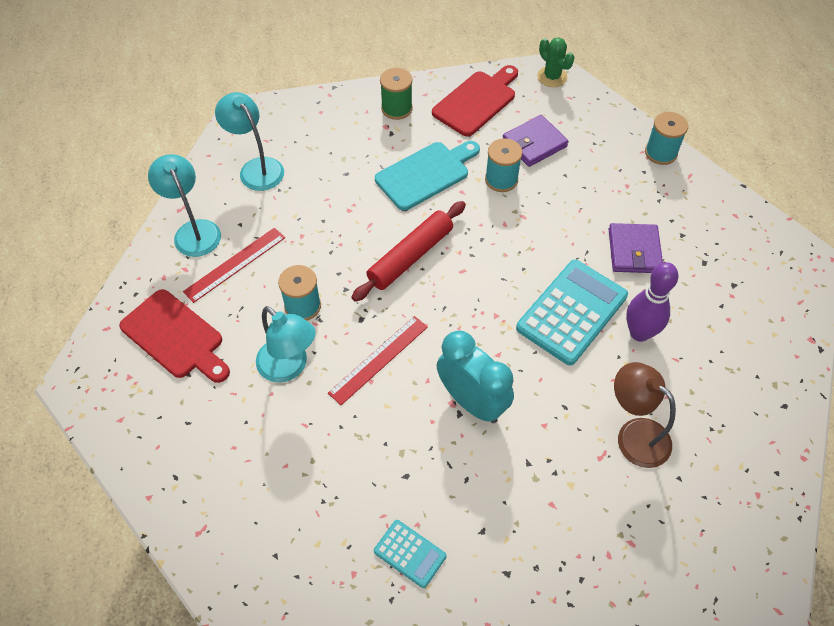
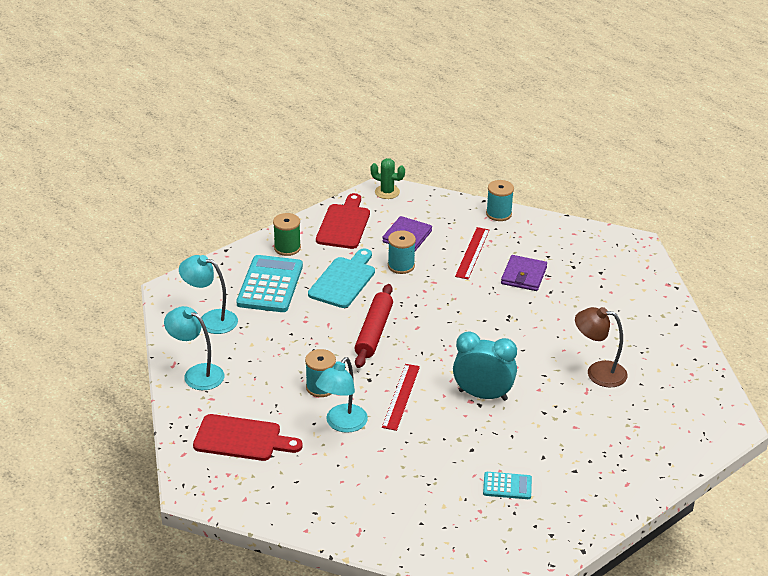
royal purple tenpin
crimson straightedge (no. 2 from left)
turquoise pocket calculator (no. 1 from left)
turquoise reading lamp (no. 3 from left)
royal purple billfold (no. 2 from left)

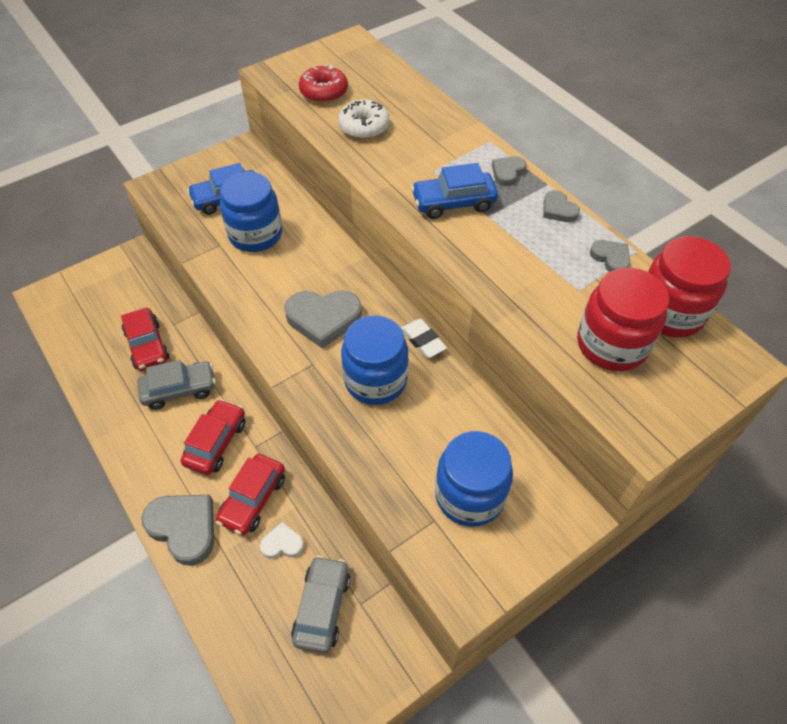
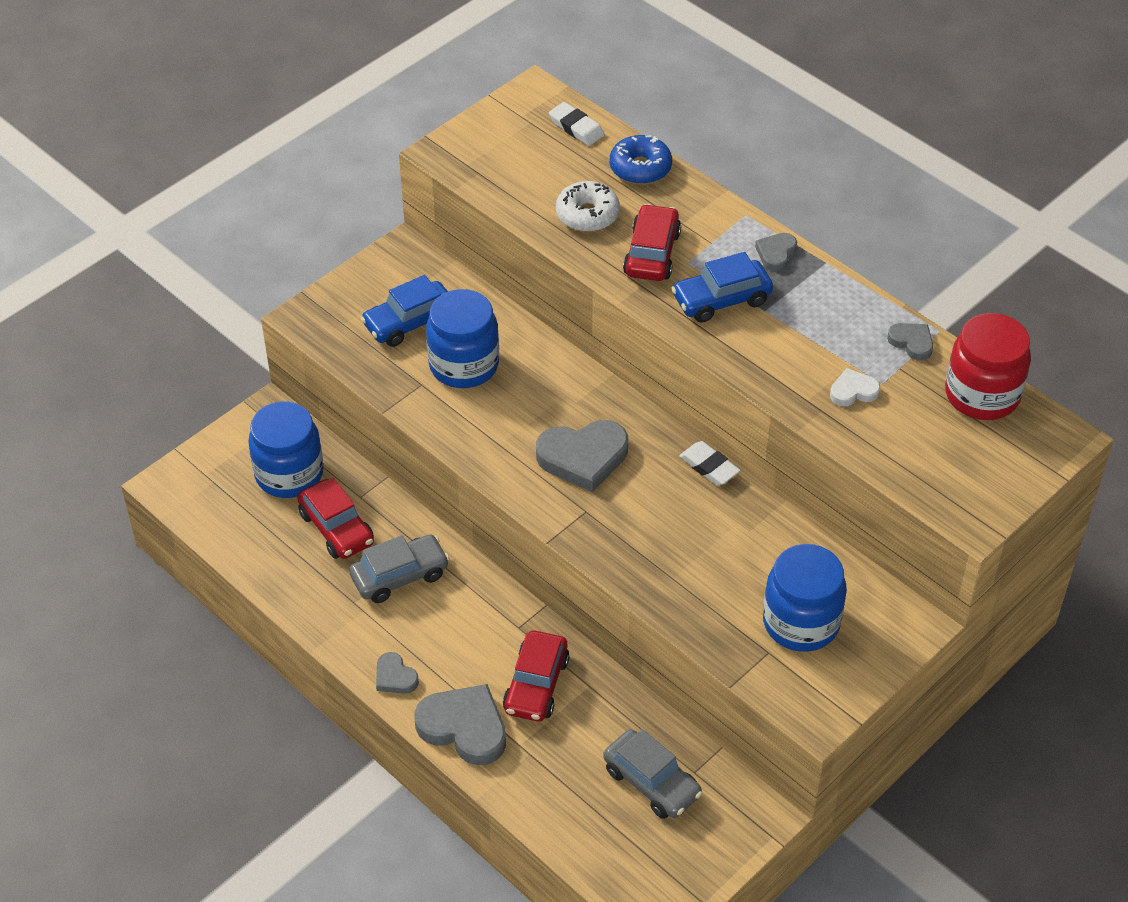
crimson doughnut
crimson jar (no. 1 from left in the first image)
snow-white eraser (no. 1 from left)
blue doughnut
crimson car (no. 3 from left)
snow-white heart
blue jar (no. 1 from left)
grey heart (no. 1 from left)
grey car (no. 2 from left)

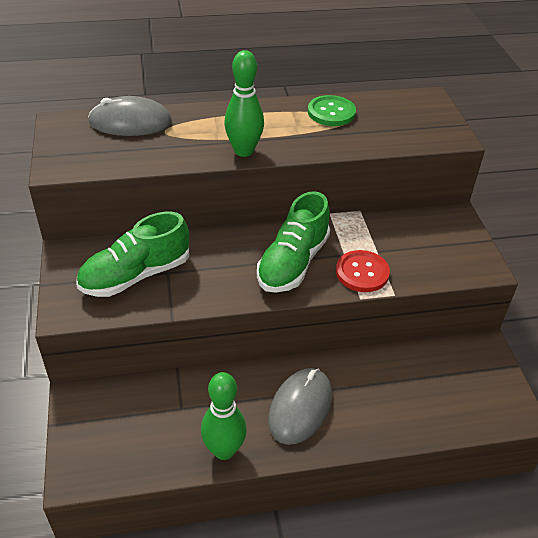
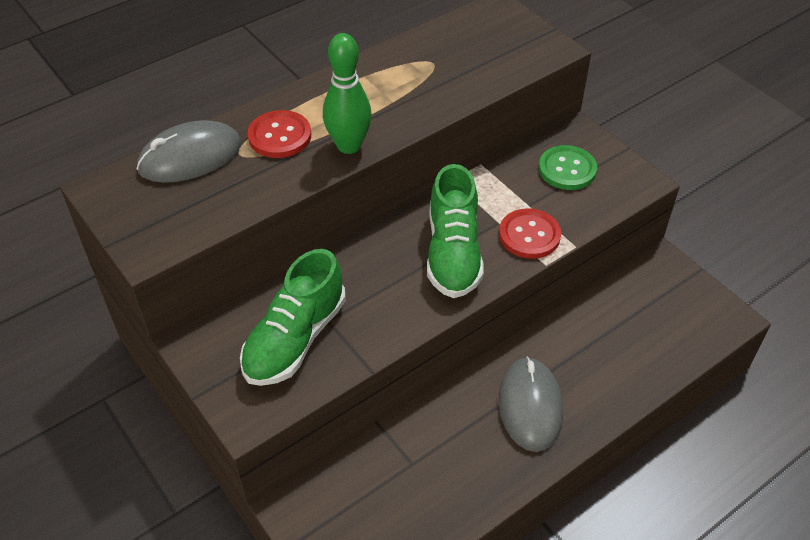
emerald tenpin (no. 1 from left in the first image)
crimson shirt button (no. 1 from left)
emerald shirt button

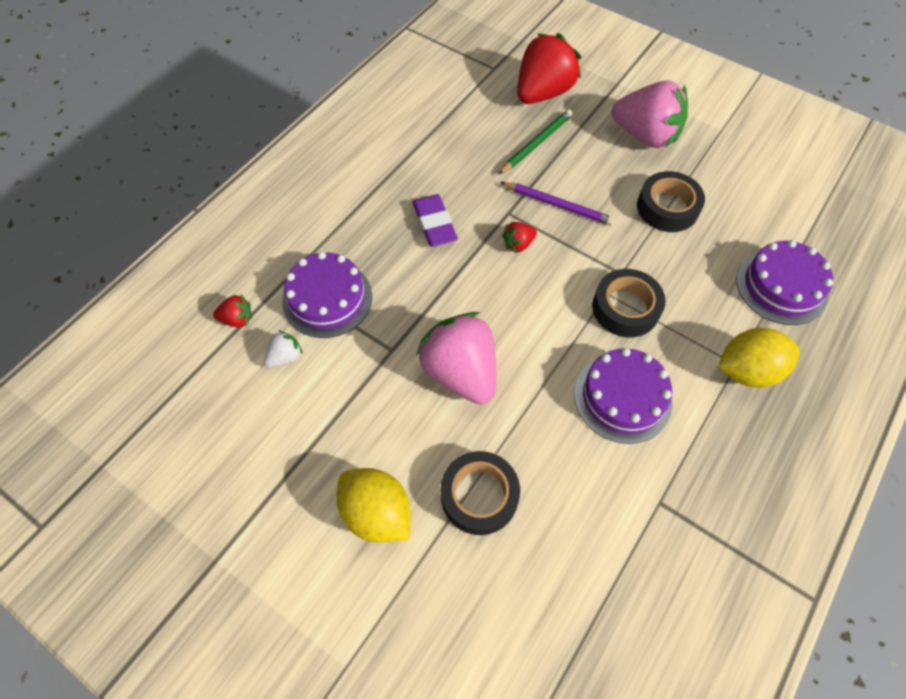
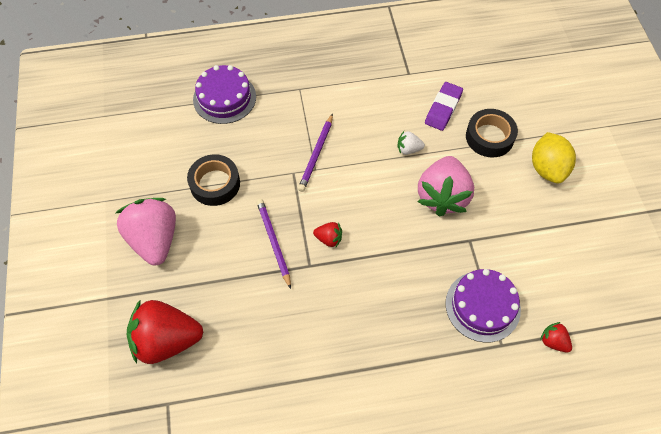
emerald wooden pencil
royal purple layer cake (no. 2 from left in the first image)
golden lemon (no. 2 from left in the first image)
snow-white toy strawberry
royal purple eraser
royal purple wooden pencil (no. 2 from left)

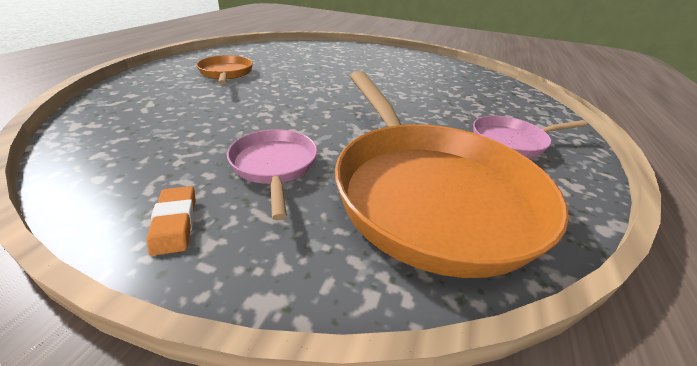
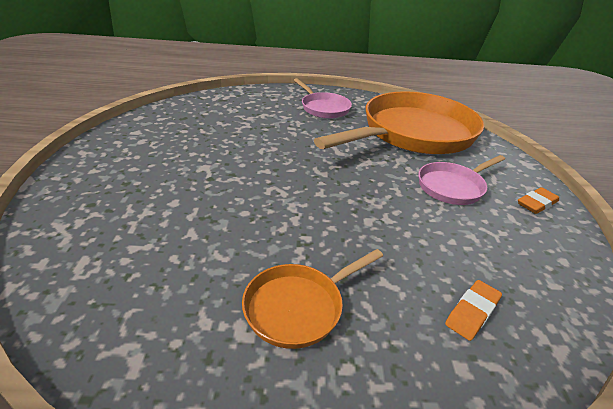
bright orange eraser (no. 1 from left)

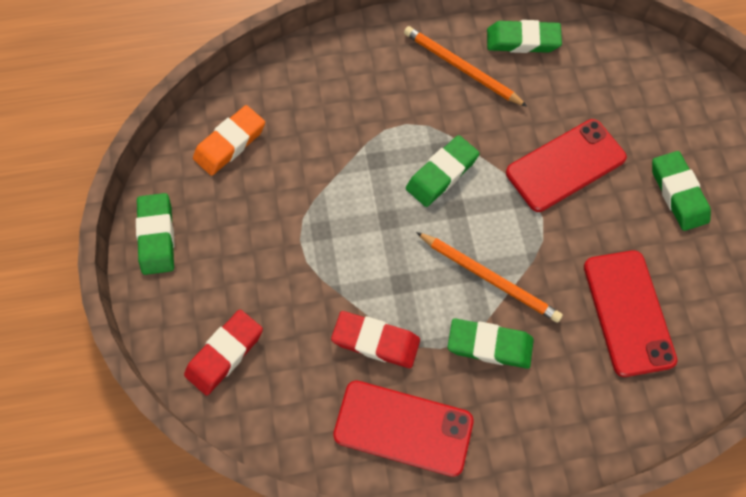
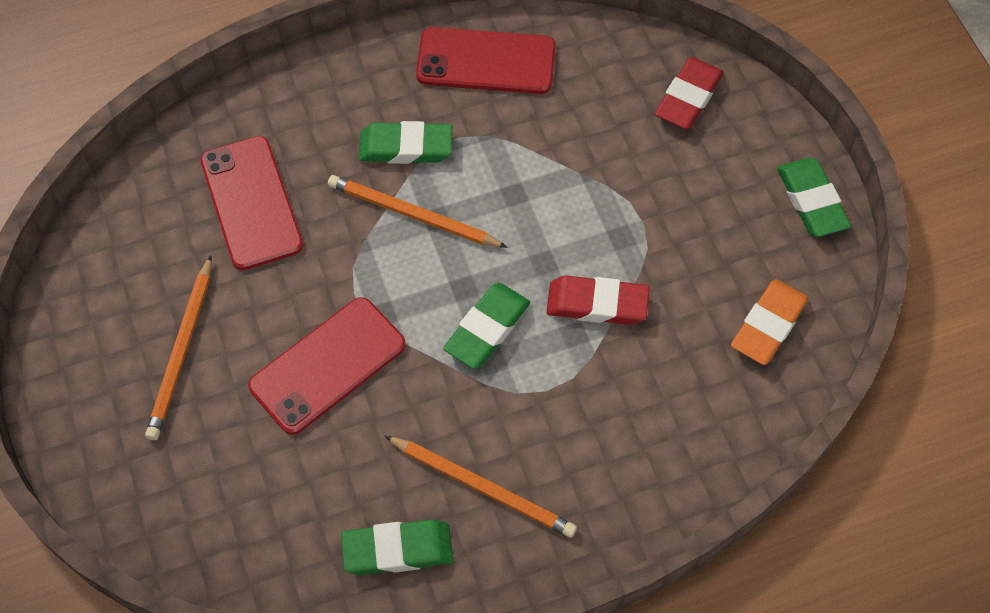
crimson eraser (no. 1 from left)
bright orange wooden pencil (no. 1 from left)

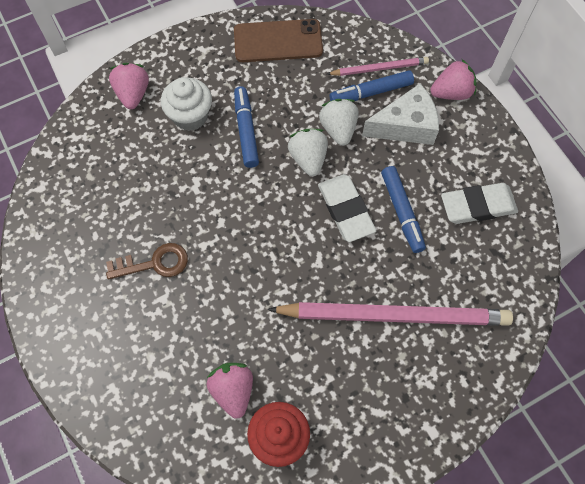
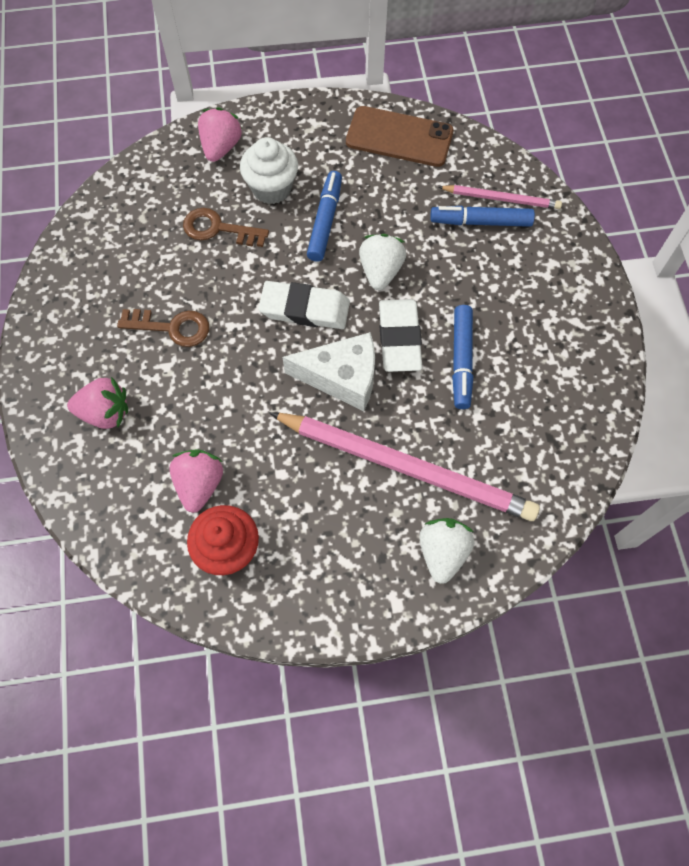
brown key (no. 2 from left)
snow-white toy strawberry (no. 2 from left)
snow-white cheese
pink toy strawberry (no. 1 from left)
snow-white eraser (no. 1 from left)

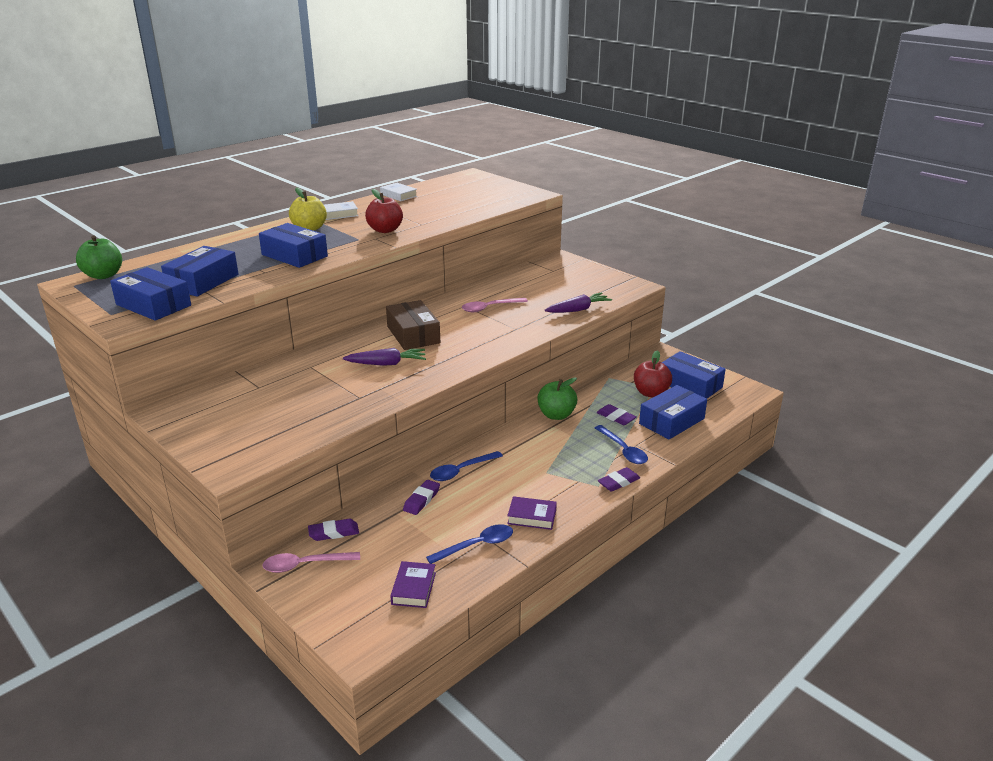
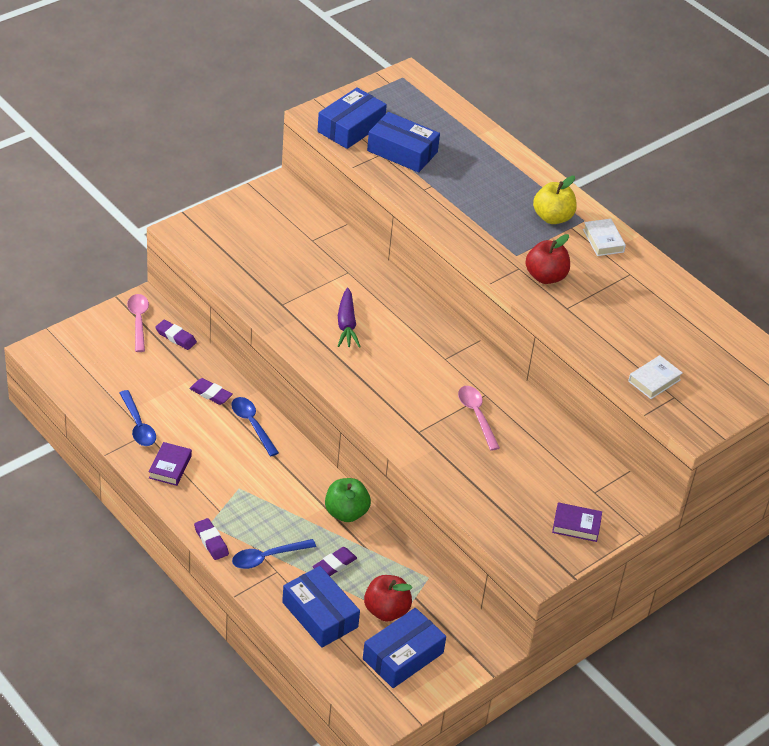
emerald toy apple (no. 1 from left in the first image)
blue package (no. 3 from left in the first image)
brown package
royal purple root vegetable (no. 2 from left in the first image)
snow-white hardback (no. 2 from left)
royal purple hardback (no. 2 from left)
royal purple eraser (no. 1 from left)

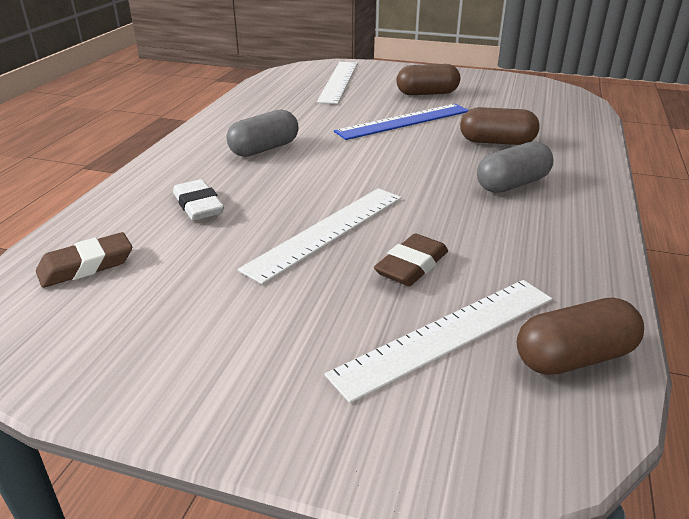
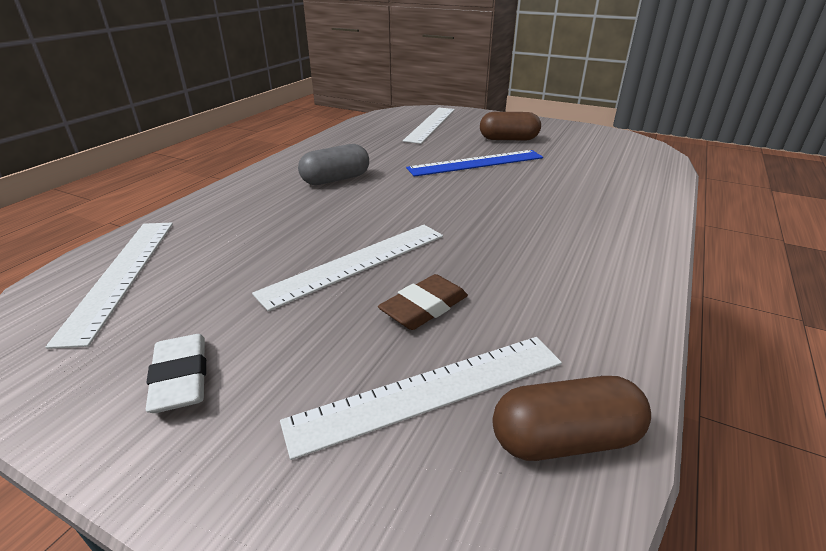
brown pill (no. 2 from left in the first image)
grey pill (no. 2 from left in the first image)
snow-white eraser
snow-white straightedge (no. 1 from left)

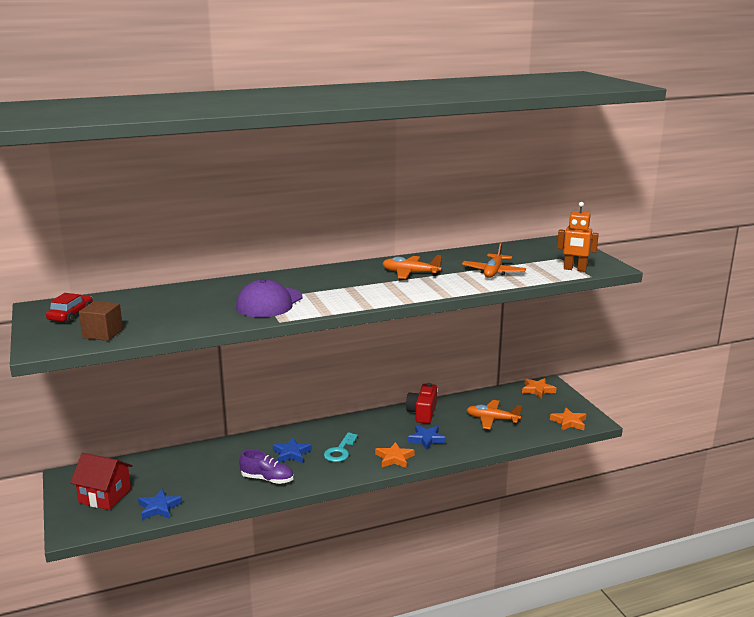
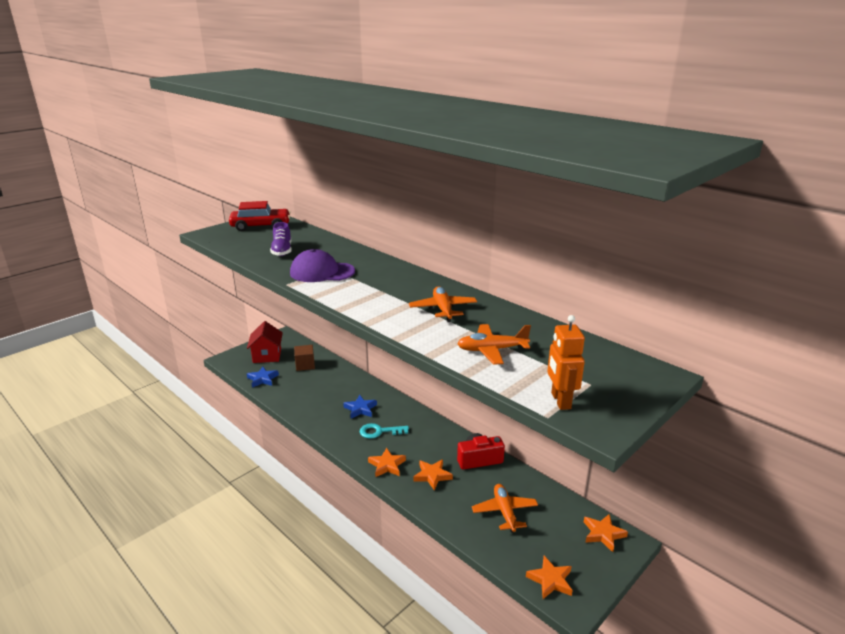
brown solid cube
royal purple shoe
bright orange star (no. 2 from left)
crimson car

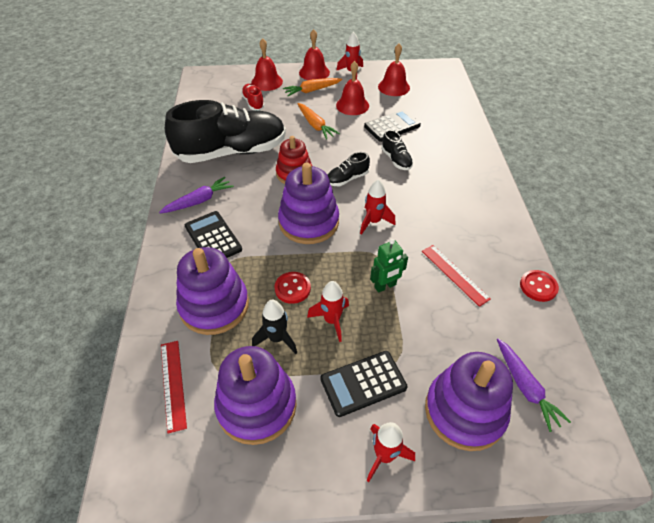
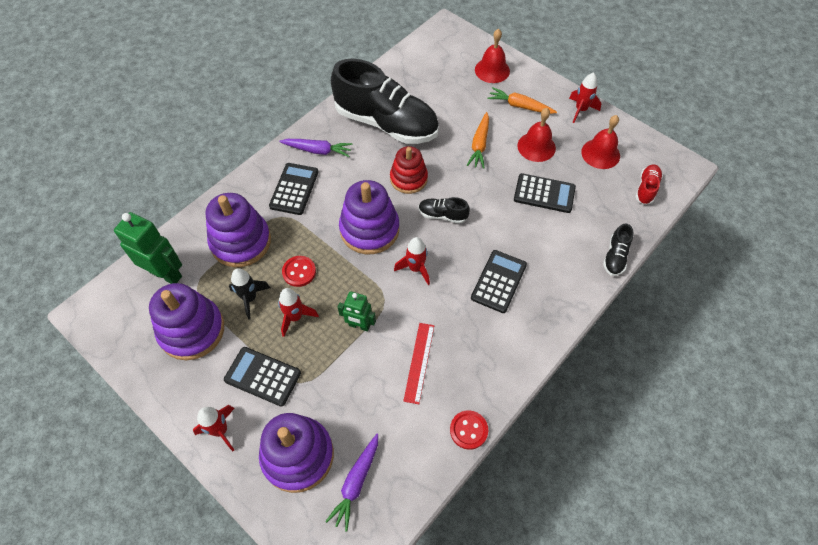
crimson hand bell (no. 2 from left in the first image)
black pocket calculator (no. 3 from left)
crimson shoe
black shoe (no. 3 from left)
emerald toy robot (no. 1 from left)

